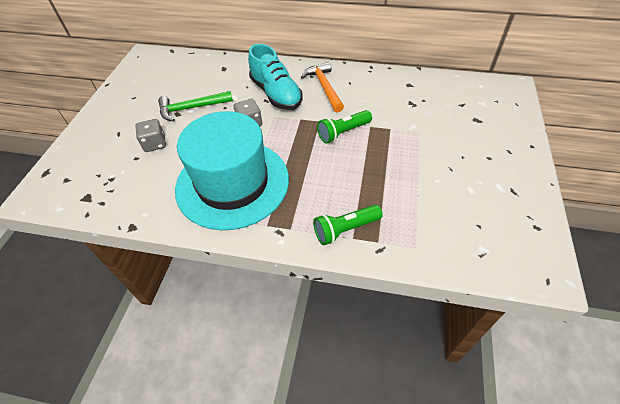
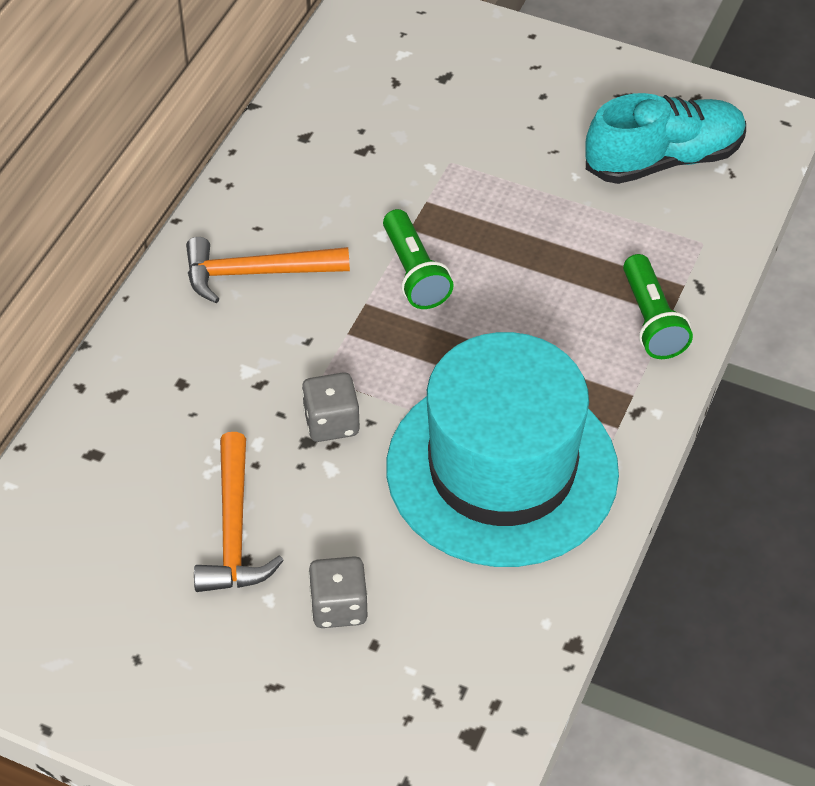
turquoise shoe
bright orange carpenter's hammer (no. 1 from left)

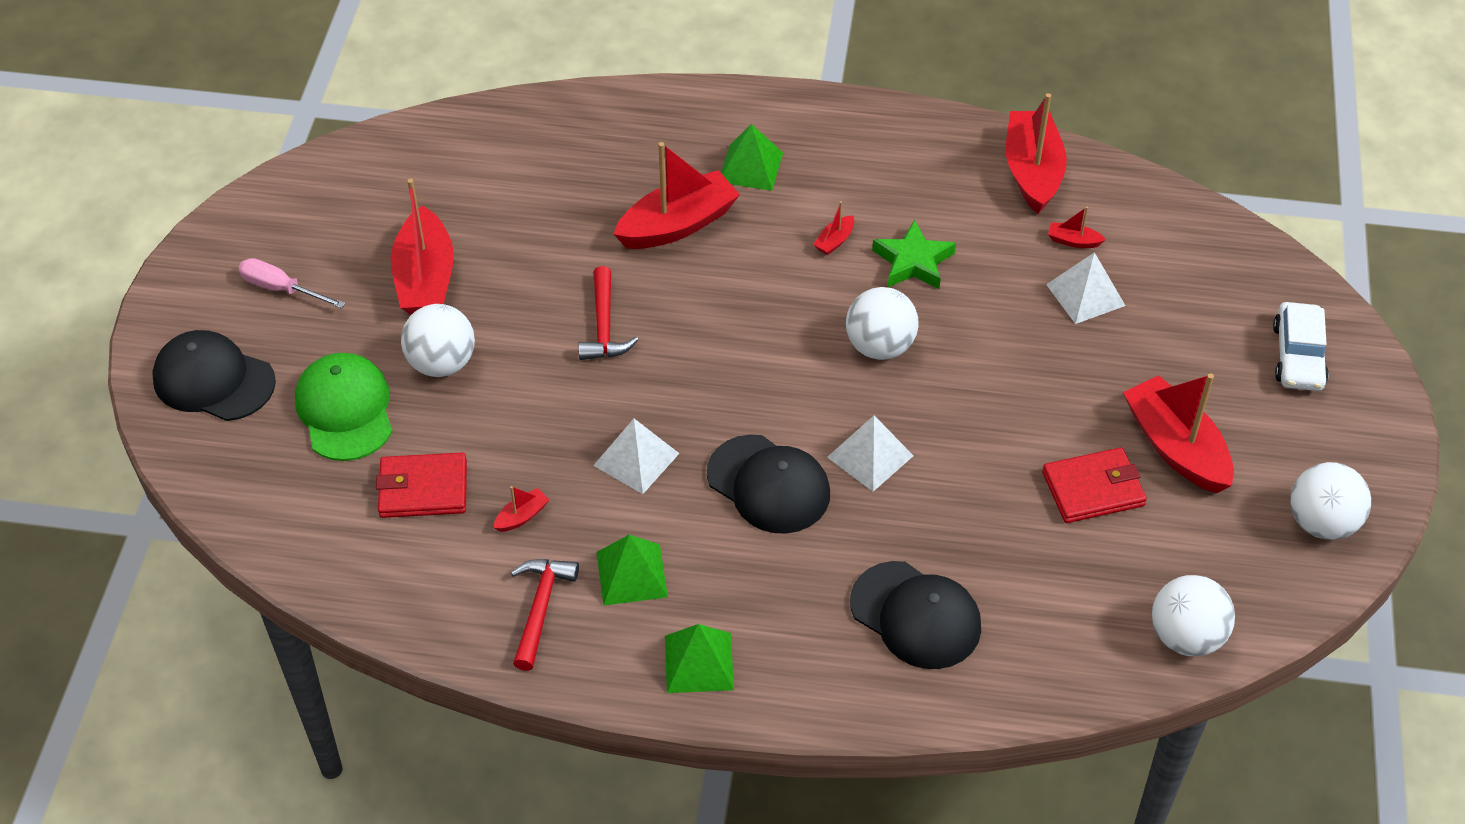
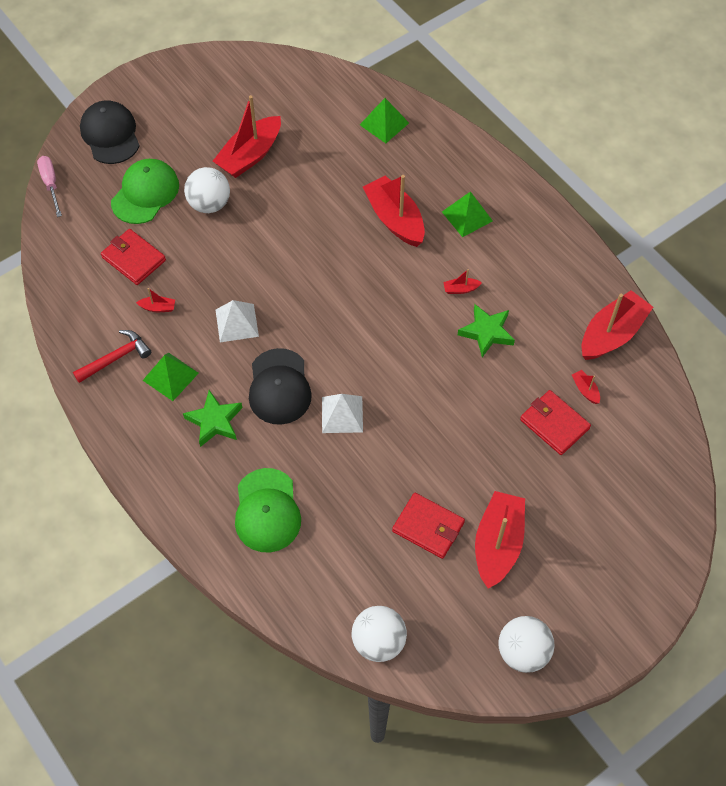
crimson carpenter's hammer (no. 2 from left in the first image)
snow-white play ball (no. 2 from left in the first image)
snow-white car
emerald star (no. 1 from left)
pink screwdriver
emerald solid pyramid (no. 2 from left)
crimson billfold (no. 3 from left)
emerald baseball cap (no. 2 from left)
crimson toy boat (no. 3 from left)

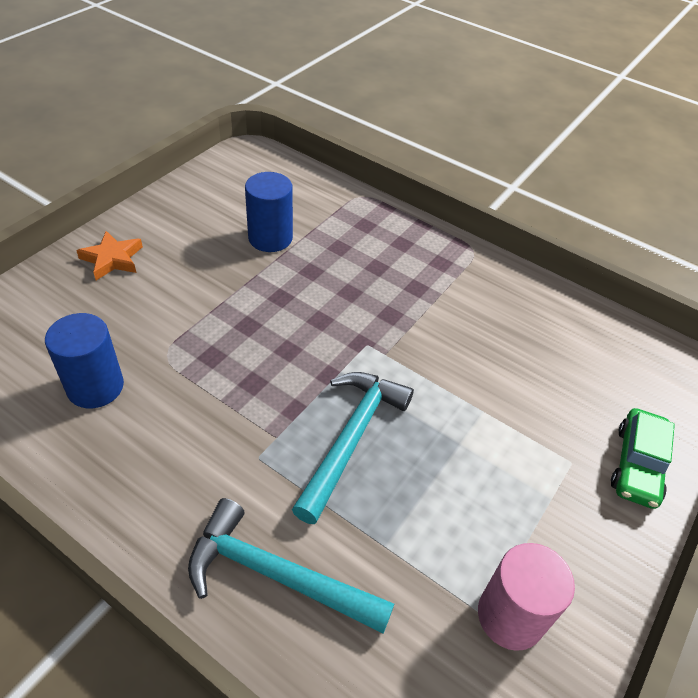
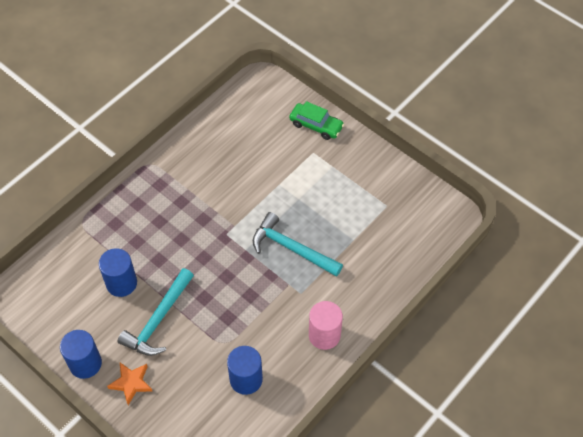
blue solid cylinder (no. 1 from left)
turquoise carpenter's hammer (no. 1 from left)
pink solid cylinder

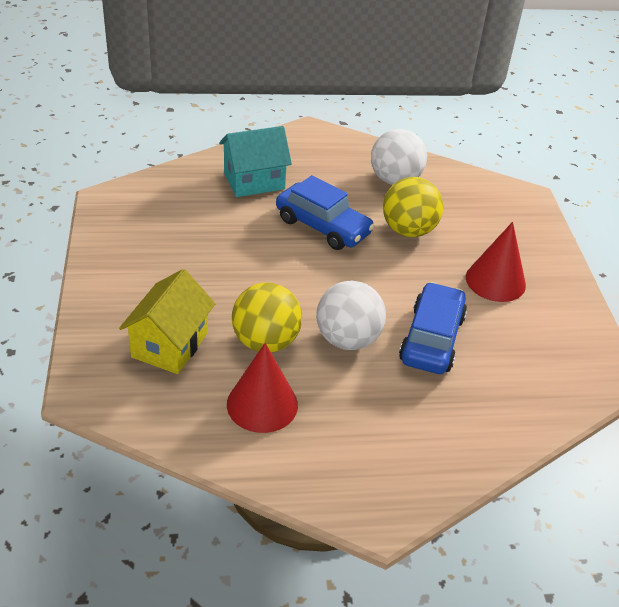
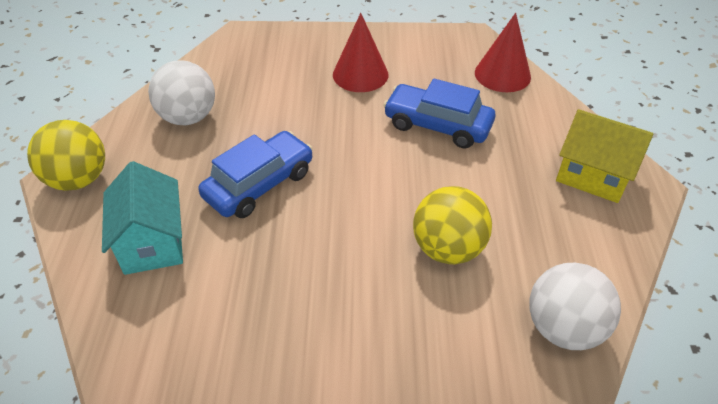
golden toy house
crimson cone (no. 2 from left)
snow-white play ball (no. 2 from left)
golden play ball (no. 1 from left)

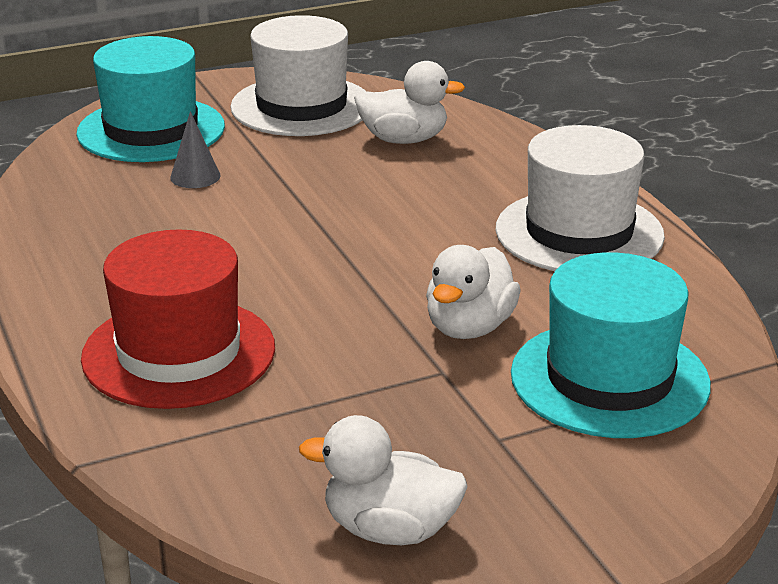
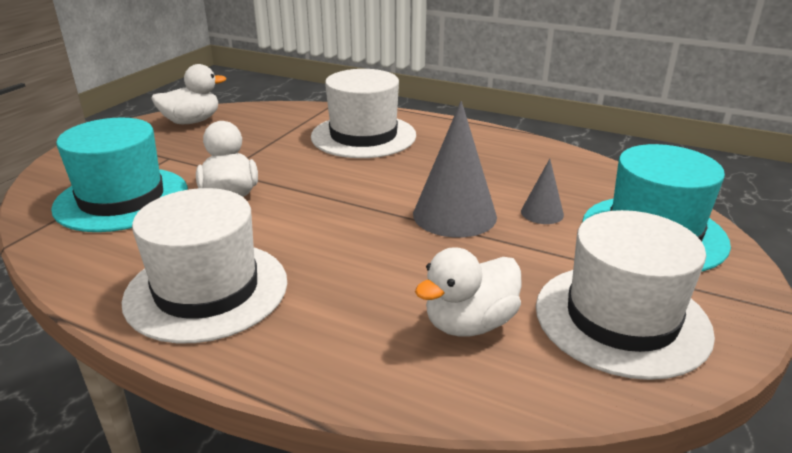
grey cone (no. 1 from left)
snow-white tall hat (no. 2 from left)

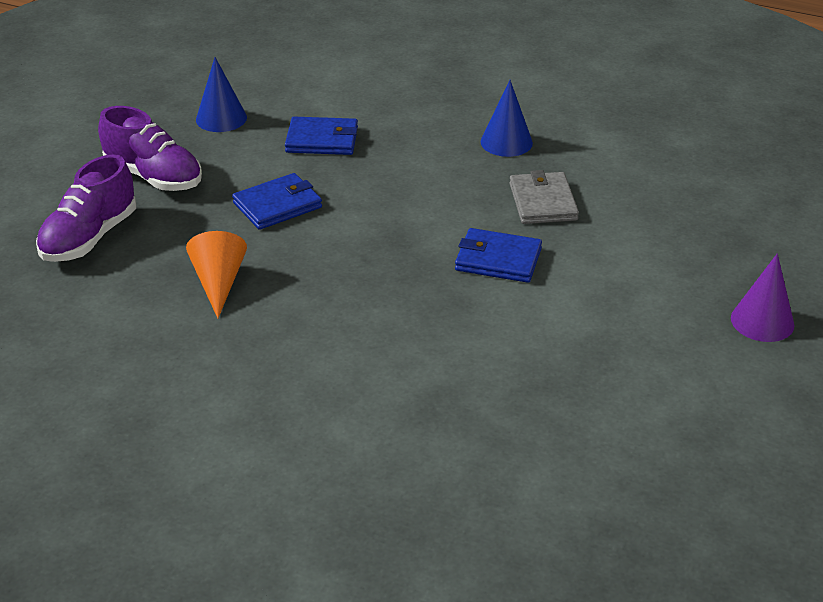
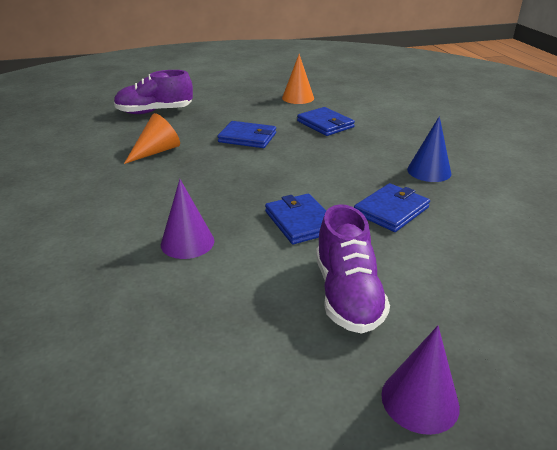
royal purple cone (no. 1 from left)
royal purple shoe (no. 2 from left)
bright orange cone (no. 2 from left)
blue billfold (no. 4 from left)

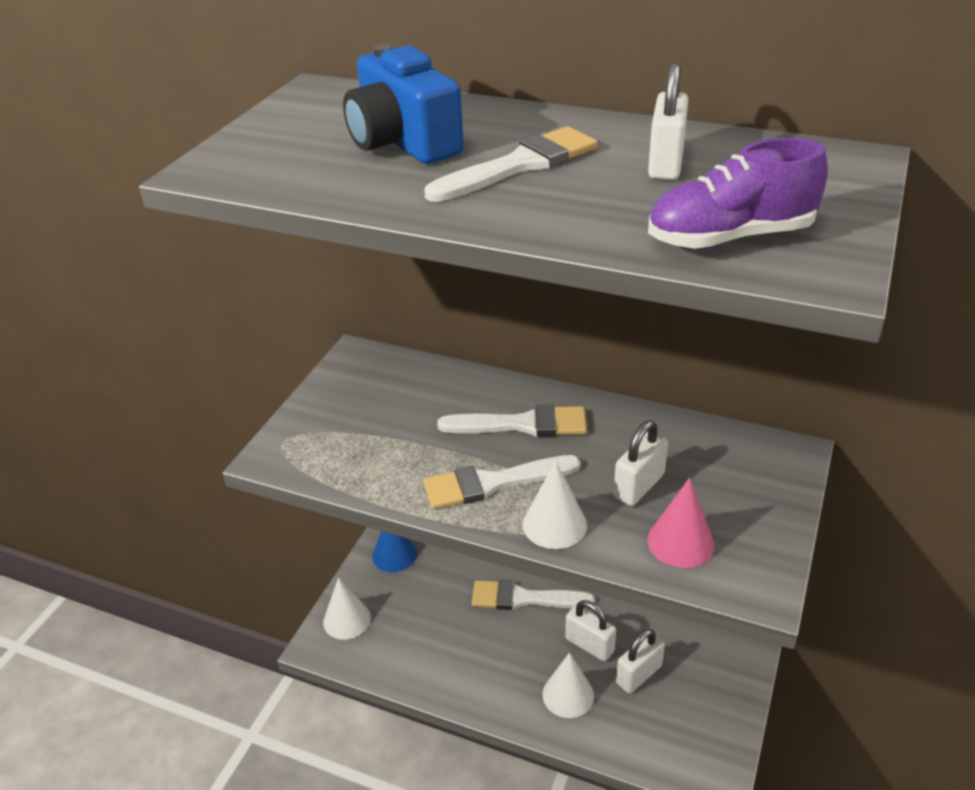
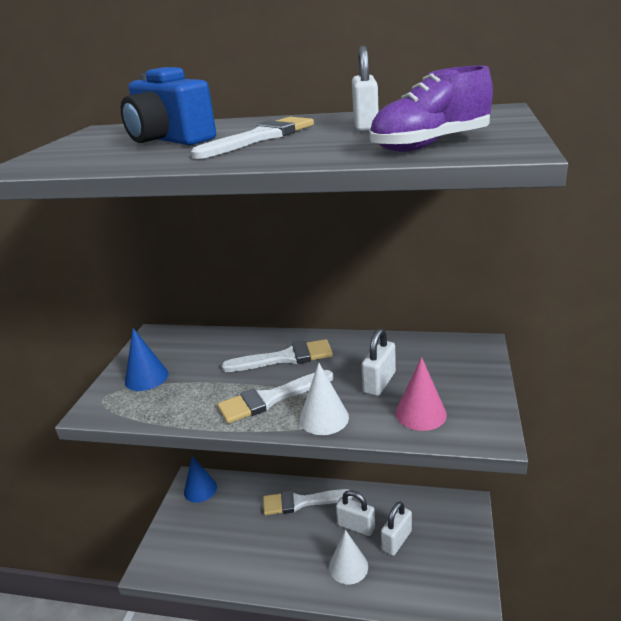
snow-white cone (no. 1 from left in the first image)
blue cone (no. 1 from left)

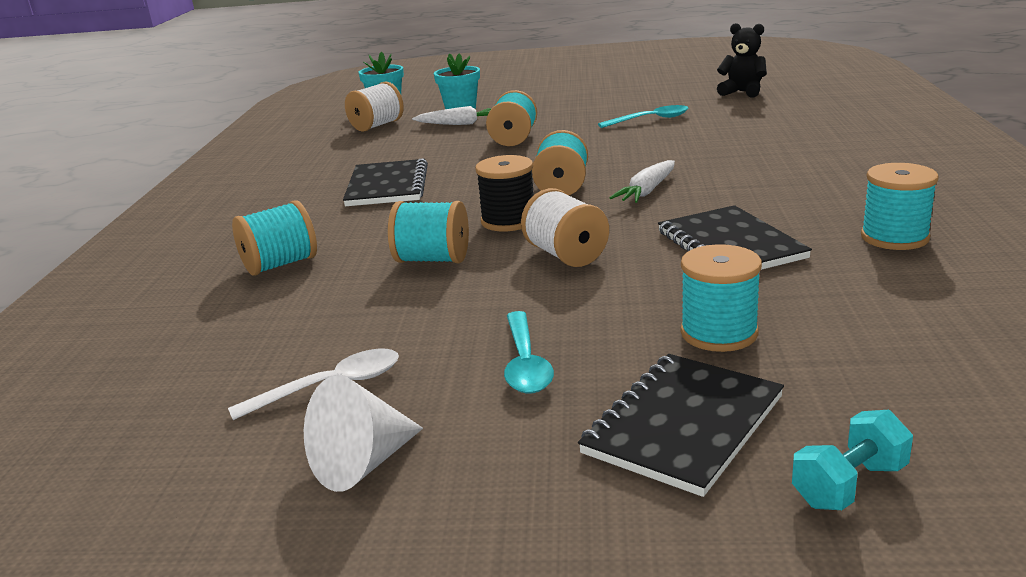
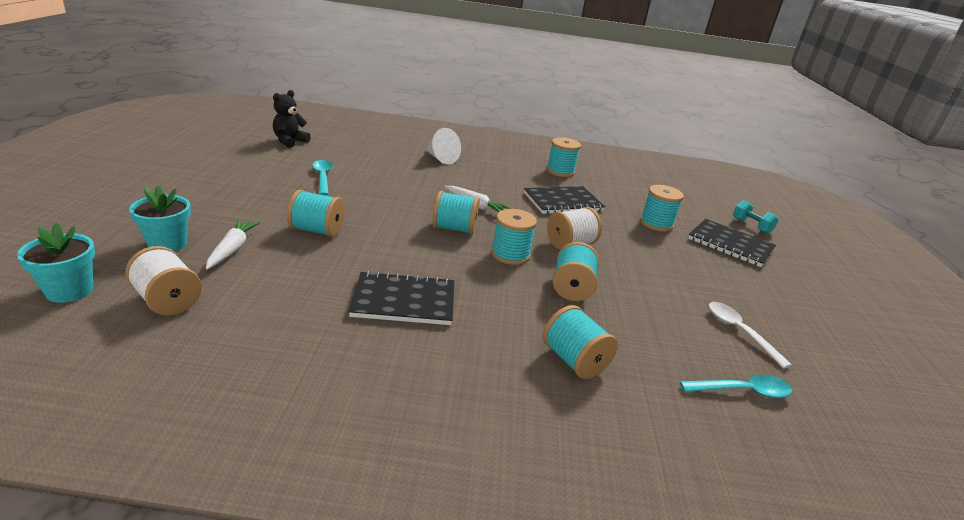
snow-white cone
turquoise tablespoon (no. 2 from left)
turquoise reel of thread (no. 3 from left)

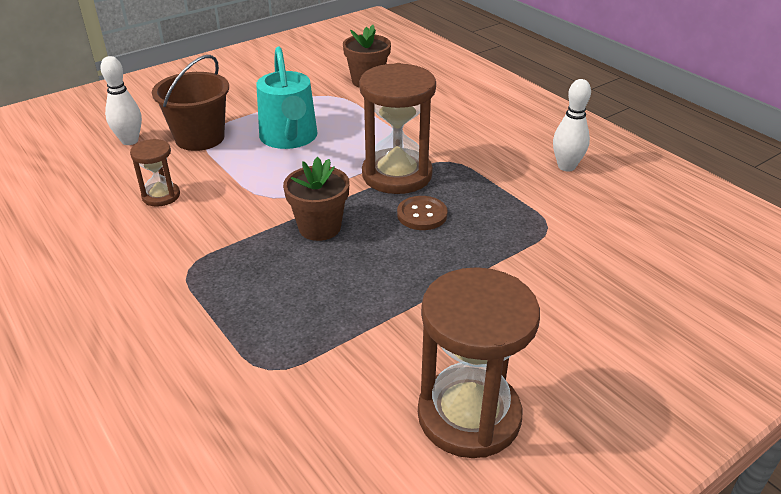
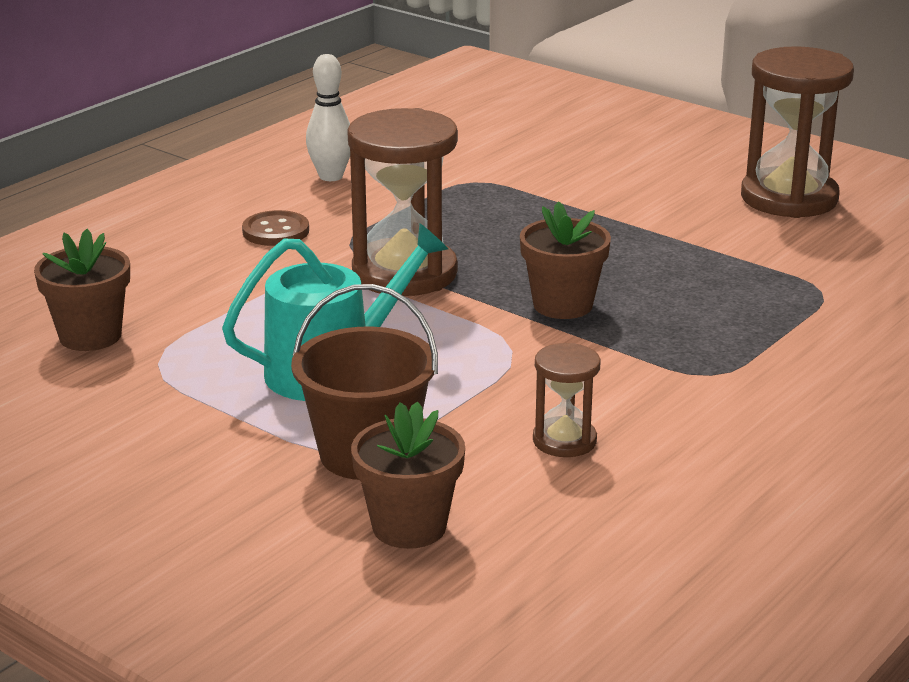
brown shirt button
brown plant pot (no. 2 from left)

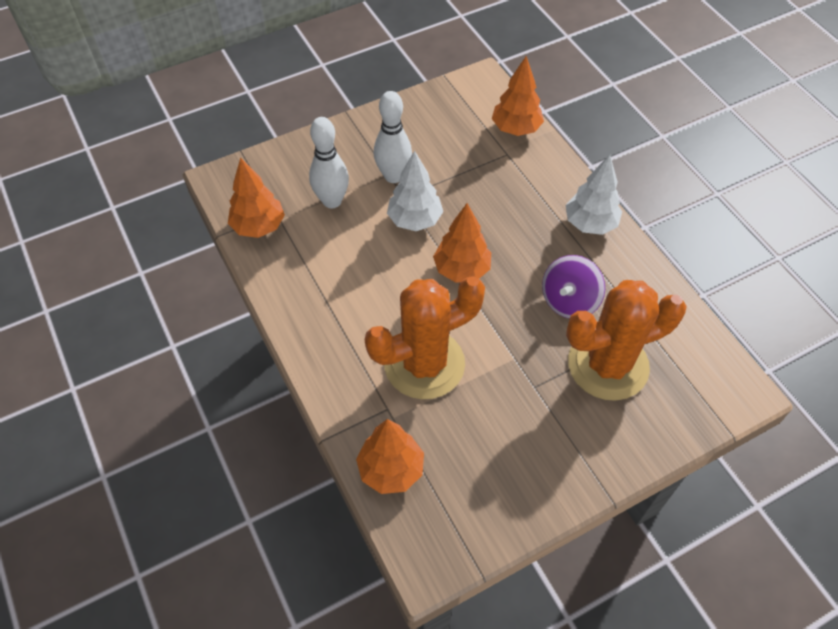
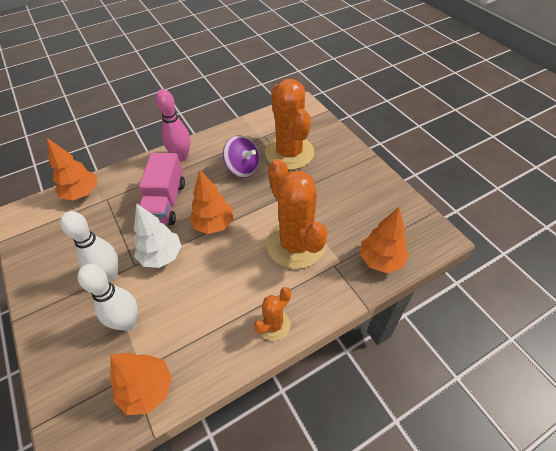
pink lorry
bright orange prickly plant (no. 1 from left)
pink tenpin

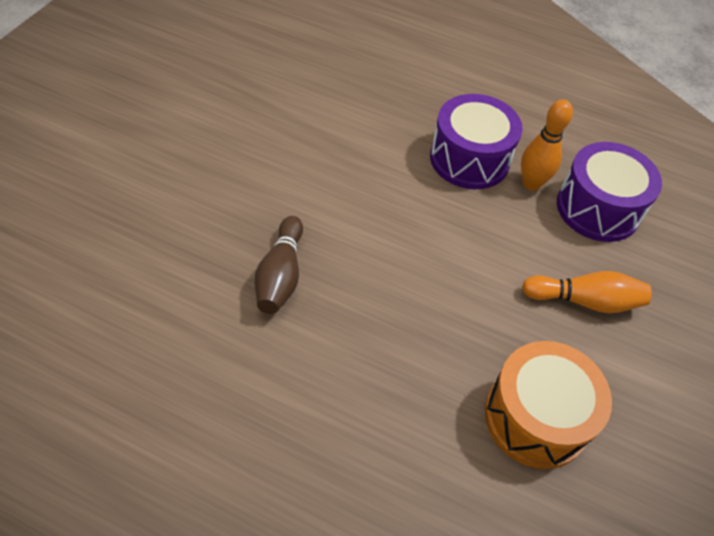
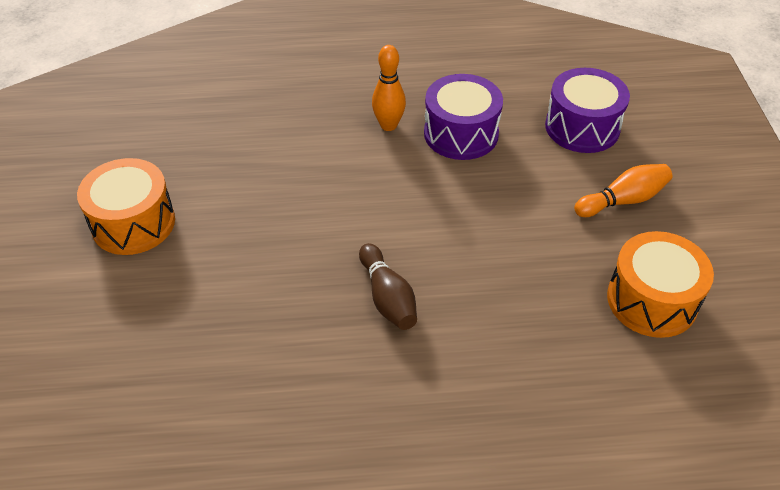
bright orange drum (no. 1 from left)
bright orange tenpin (no. 1 from left)

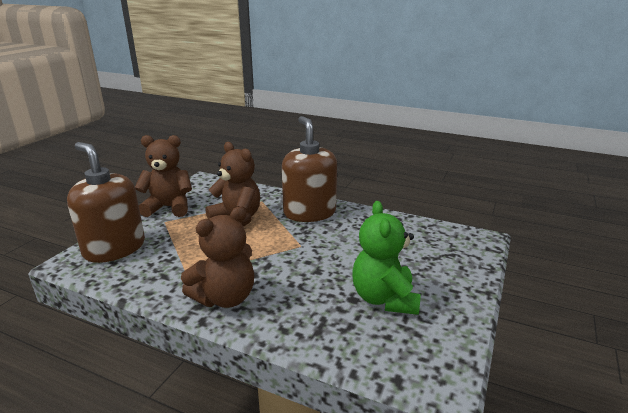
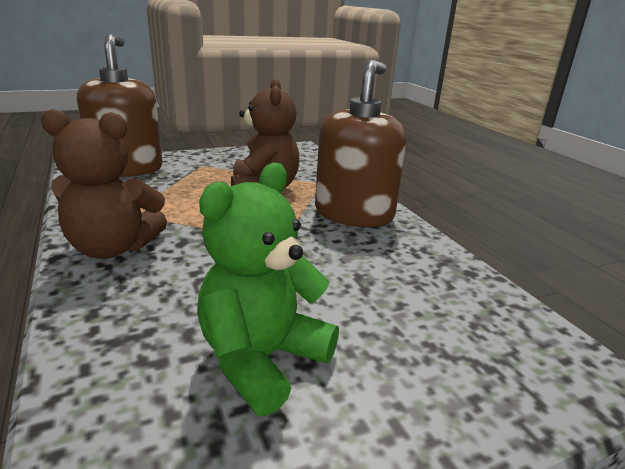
brown teddy bear (no. 1 from left in the first image)

